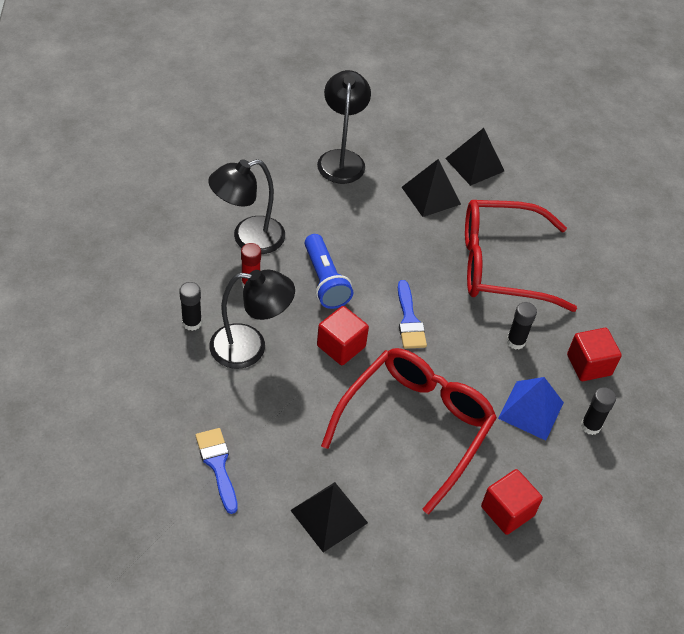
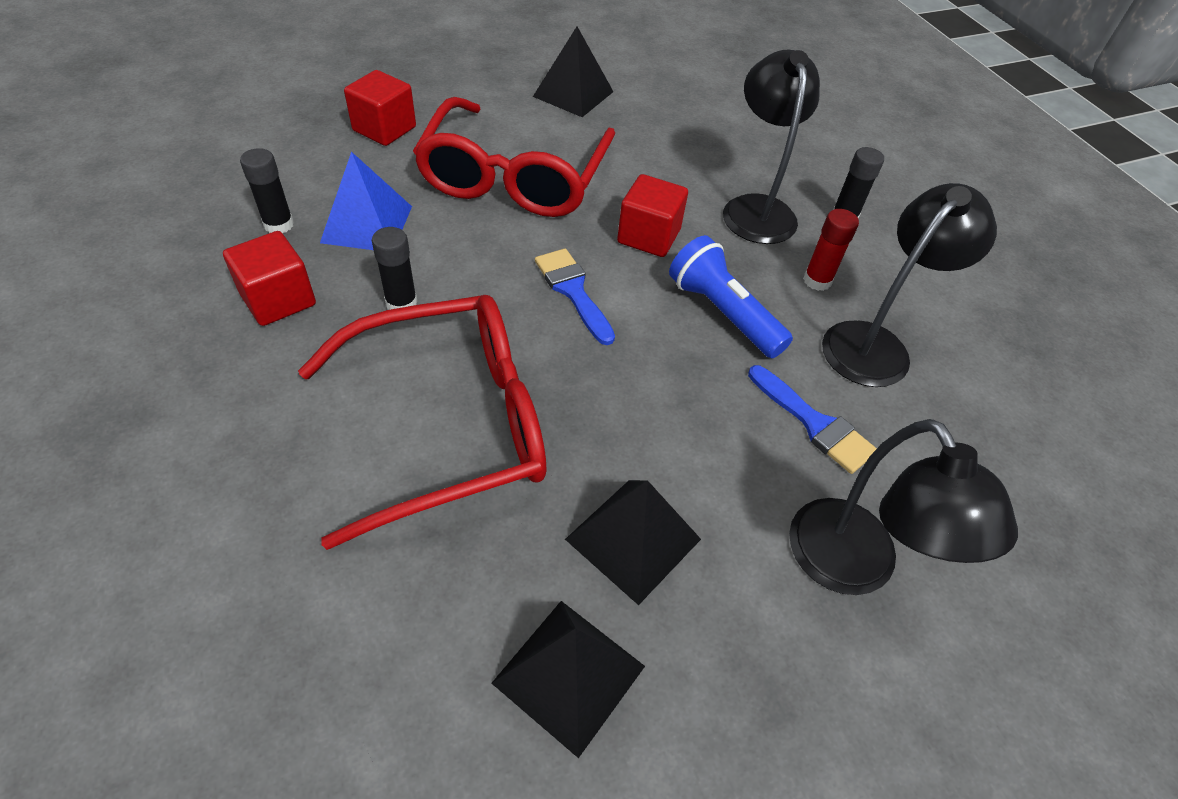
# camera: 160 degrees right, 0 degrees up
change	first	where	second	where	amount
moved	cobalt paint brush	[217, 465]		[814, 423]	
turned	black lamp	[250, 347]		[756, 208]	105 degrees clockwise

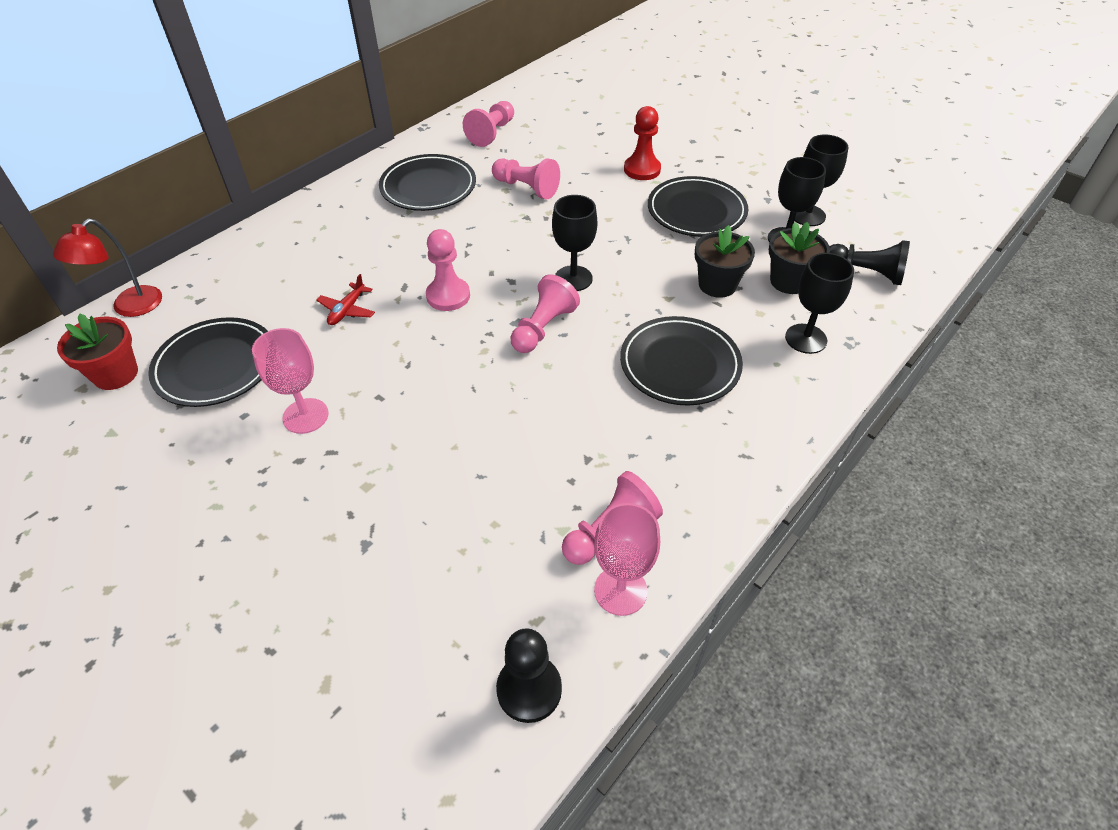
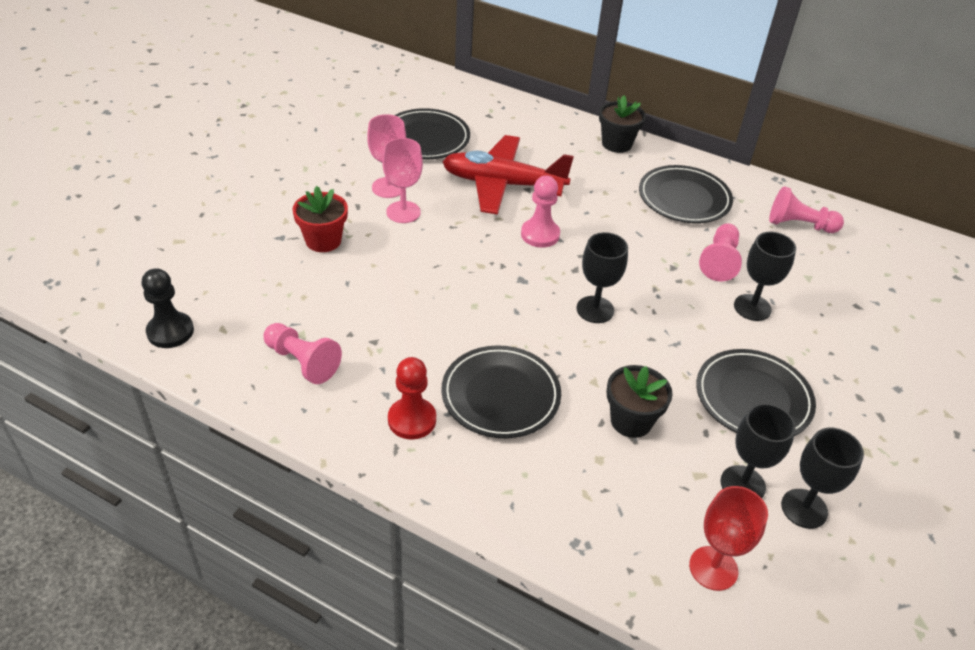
# camera: 75 degrees right, 5 degrees down
change	first	where	second	where	amount
removed	red lamp	[129, 308]			
moved	red plant pot	[116, 374]		[323, 240]	
resized	red aeroplane	[347, 310]		[503, 184]	x2.48
removed	rose-pink pawn	[543, 328]			
moved	rose-pink goblet	[620, 590]		[403, 212]	
moved	red pawn	[642, 169]		[412, 420]	
moved	black plant pot	[789, 281]		[616, 144]	
moved	black goblet	[806, 339]		[752, 307]	
replaced	black pawn	[865, 273]	red goblet	[713, 568]	

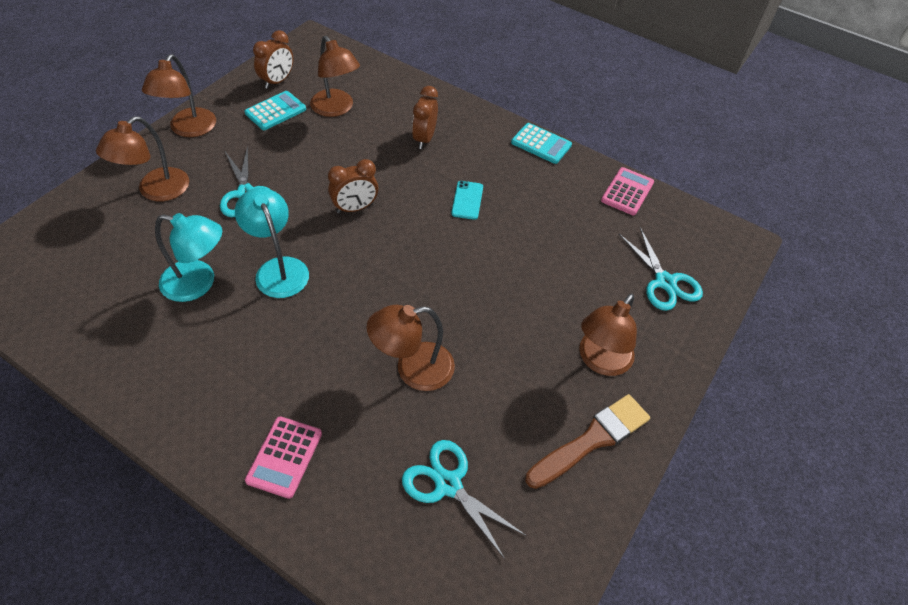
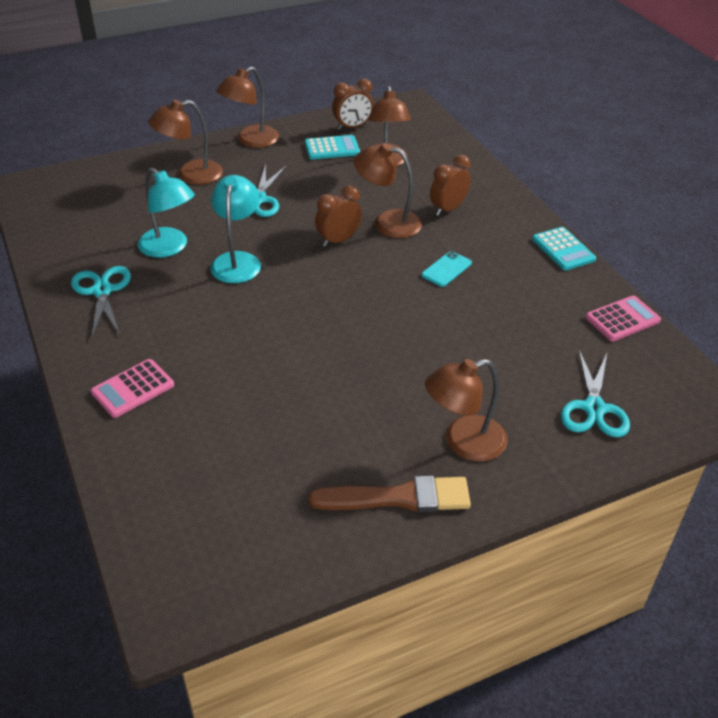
# camera: 35 degrees right, 10 degrees down
change	first	where	second	where	amount
turned	russet alarm clock	[355, 208]		[338, 240]	135 degrees clockwise
moved	russet lamp	[413, 369]		[387, 222]	
moved	turquoise shears	[448, 484]		[102, 291]	

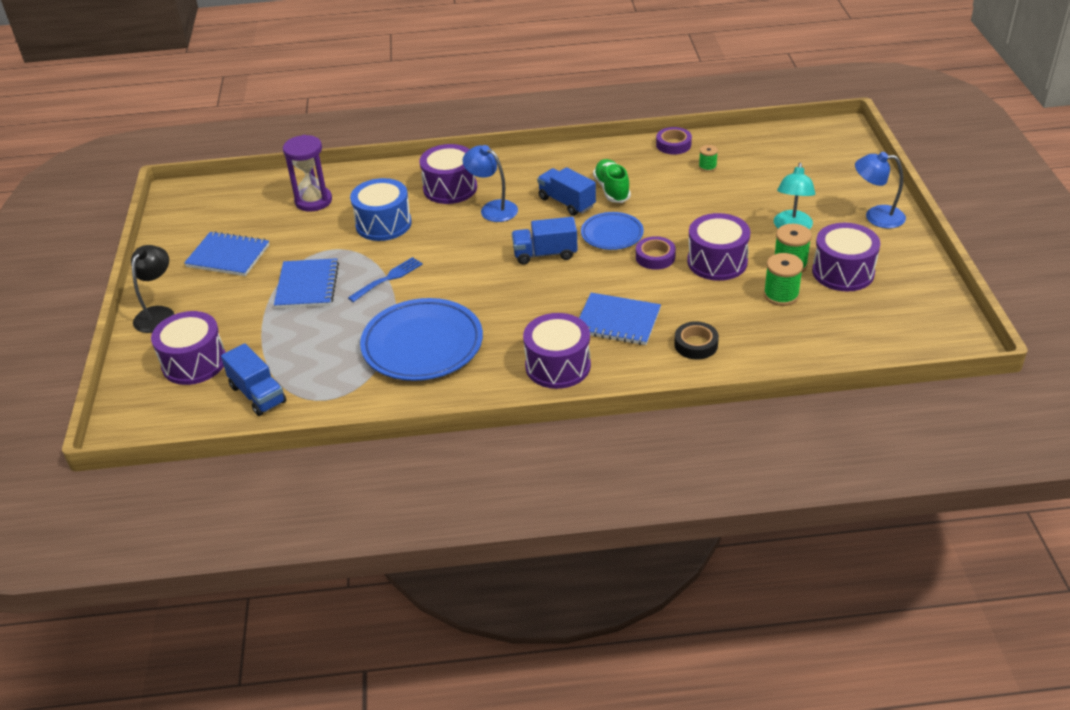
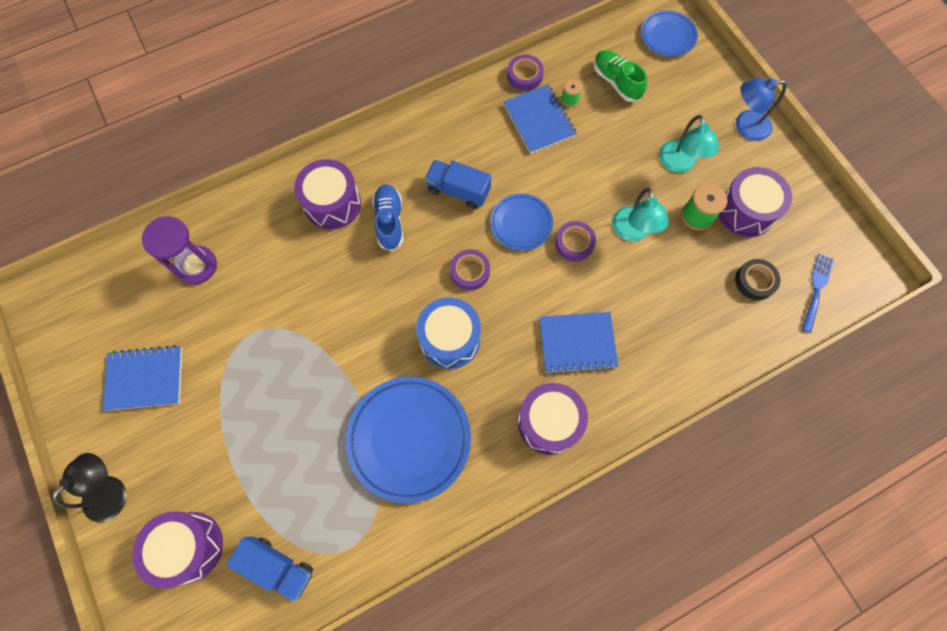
# camera: 25 degrees left, 30 degrees up
change	first	where	second	where	amount
turned	black lamp	[158, 314]		[112, 490]	45 degrees clockwise
moved	cobalt exercise book	[307, 286]		[539, 120]	
moved	cobalt fork	[387, 279]		[816, 290]	
moved	cobalt snare drum	[383, 224]		[450, 339]	
replaced	cobalt lamp	[492, 208]	cobalt shoe	[389, 221]	
replaced	cobalt lorry	[545, 254]	purple sticky tape	[470, 272]	
moved	emerald shoe	[611, 190]		[616, 82]	
moved	black sticky tape	[696, 344]		[755, 281]	
replaced	purple snare drum	[717, 262]	turquoise lamp	[632, 232]	
removed	emerald spool	[781, 295]			
added			cobalt plate	[667, 36]	

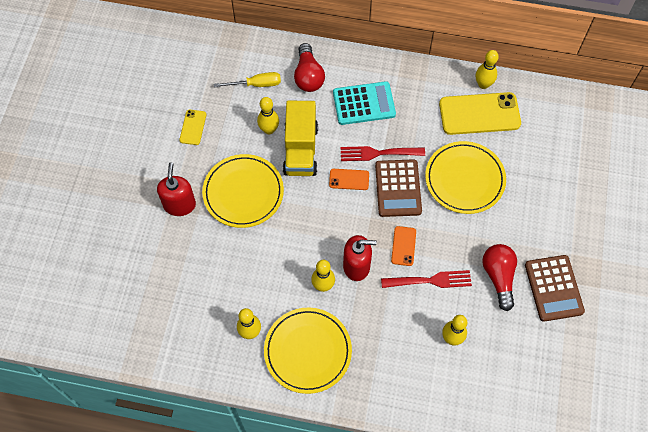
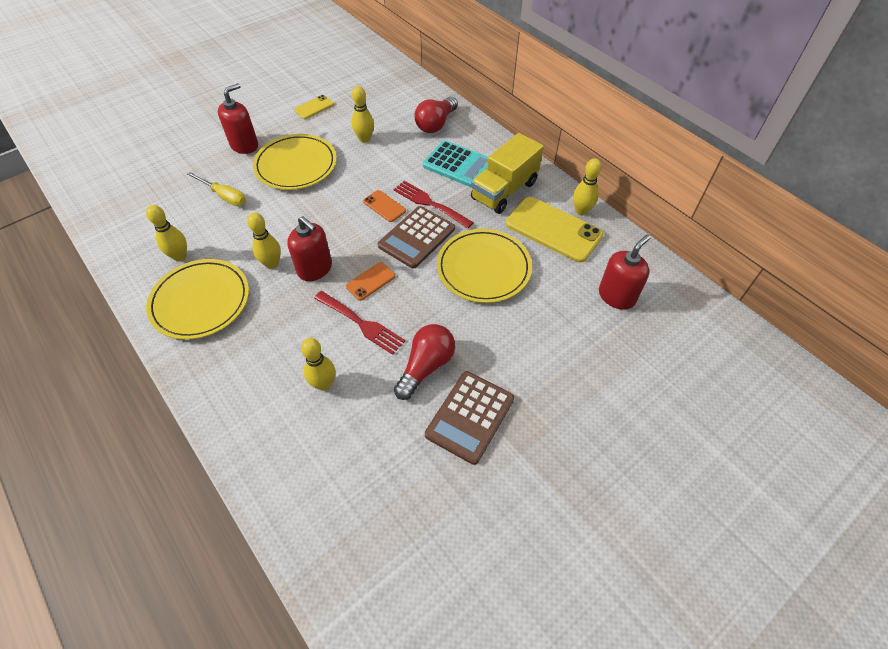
# camera: 40 degrees right, 10 degrees down
change	first	where	second	where	amount
moved	golden hand screwdriver	[256, 84]		[224, 196]	
moved	golden lorry	[301, 150]		[504, 191]	
added			red pump bottle	[616, 296]	

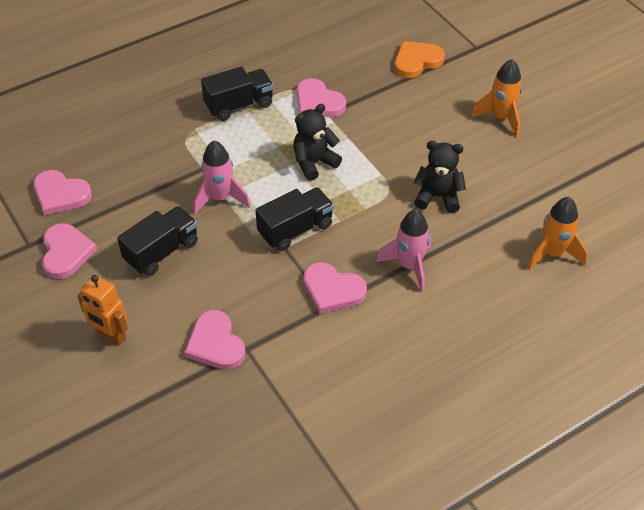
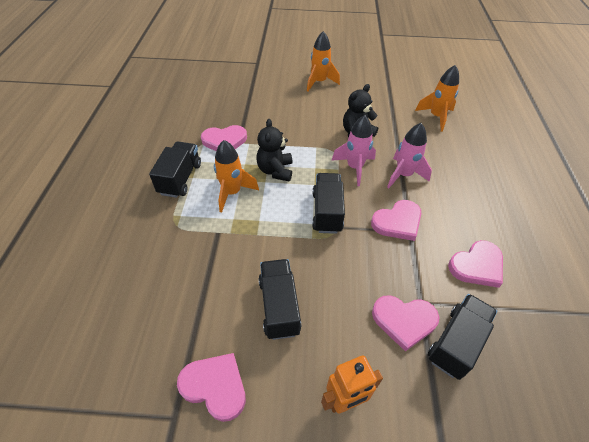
# camera: 55 degrees left, 0 degrees up
change	first	where	second	where	amount
moved	rose-pink heart	[60, 194]		[477, 266]	
moved	rose-pink spaceship	[220, 198]		[354, 168]	
removed	orange-coloured heart	[417, 61]			
added			orange-coloured spaceship	[232, 193]	
added			black lorry	[456, 342]	

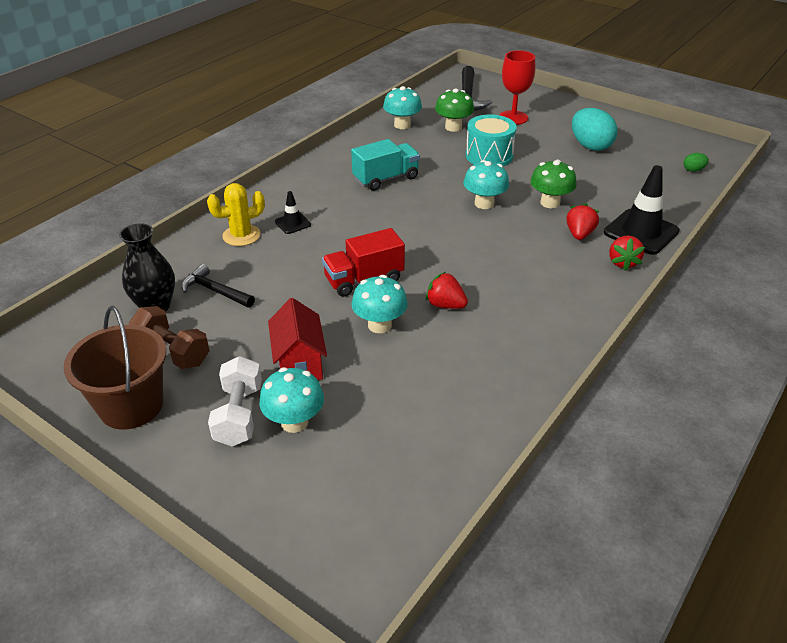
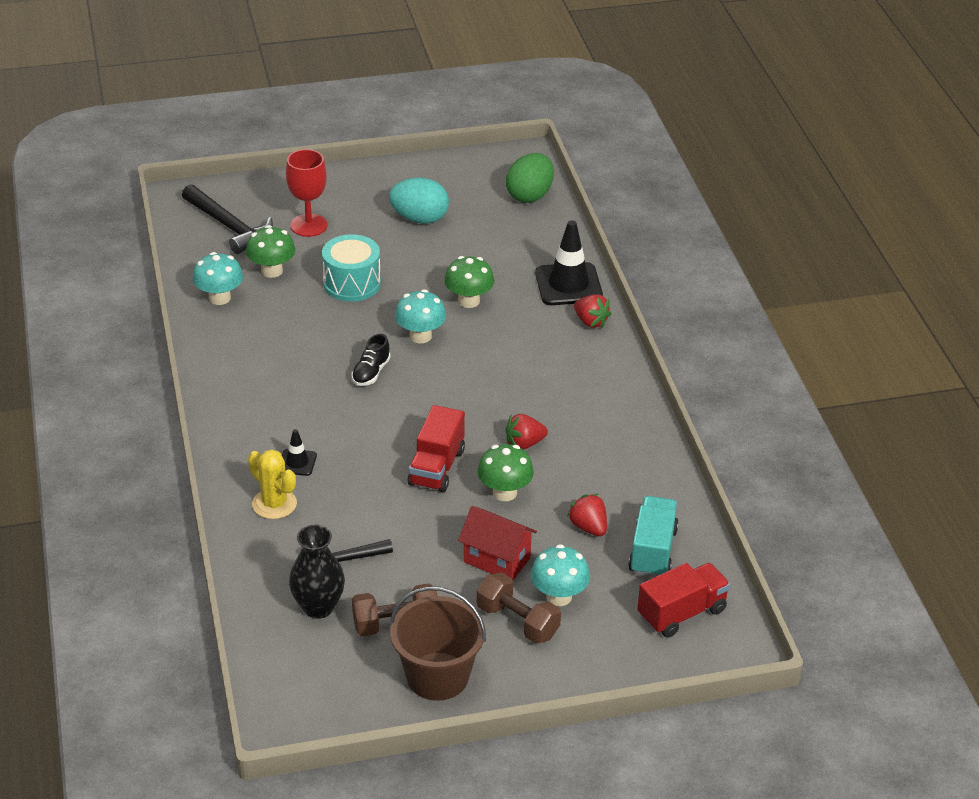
# camera: 50 degrees left, 0 degrees up
change	first	where	second	where	amount
turned	golden saguaro cactus	[241, 235]		[274, 504]	60 degrees counterclockwise
recoloured	snow-white hand weight	[239, 415]	russet hand weight	[517, 622]	
moved	turquoise lorry	[386, 179]		[652, 551]	
recoloured	turquoise mushroom	[379, 325]	emerald mushroom	[504, 492]	
moved	red strawberry	[579, 234]		[588, 527]	
resized	emerald egg	[693, 170]		[530, 195]	x2.18
added			black shoe	[371, 372]	
added			red lorry	[681, 613]	

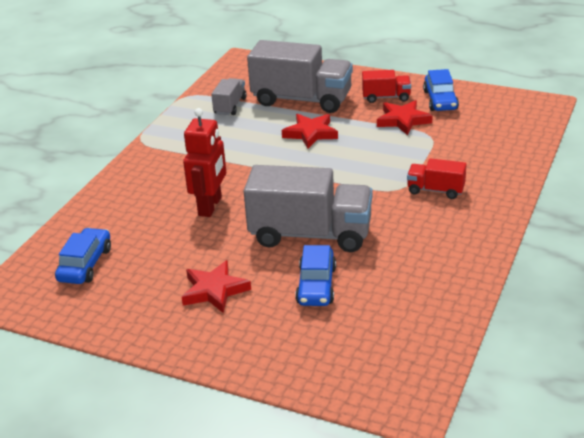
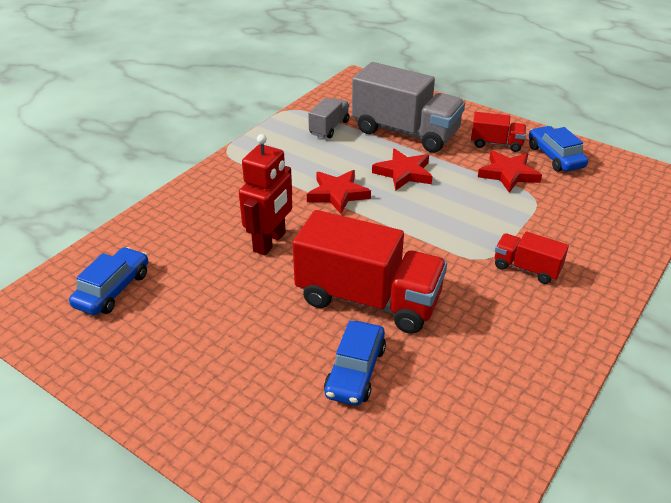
# camera: 10 degrees right, 5 degrees up
change	first	where	second	where	amount
moved	red star shape	[214, 290]		[338, 194]	
recoloured	gray lorry	[310, 234]	red lorry	[368, 299]	
turned	cobalt car	[440, 100]		[555, 157]	150 degrees clockwise

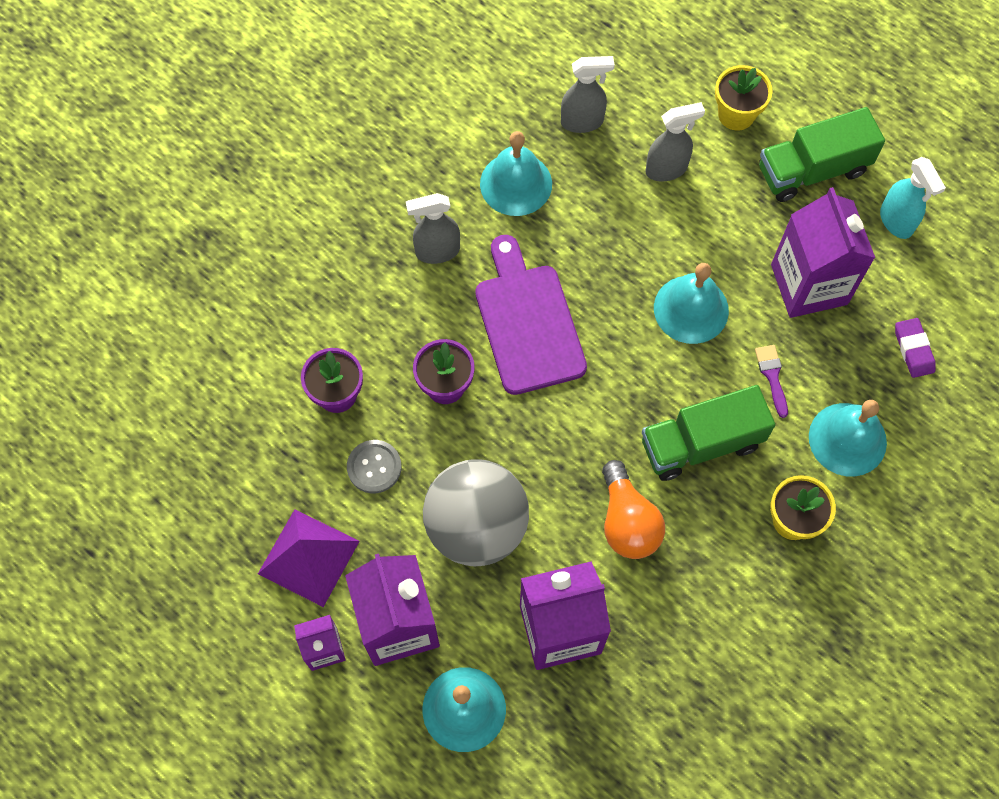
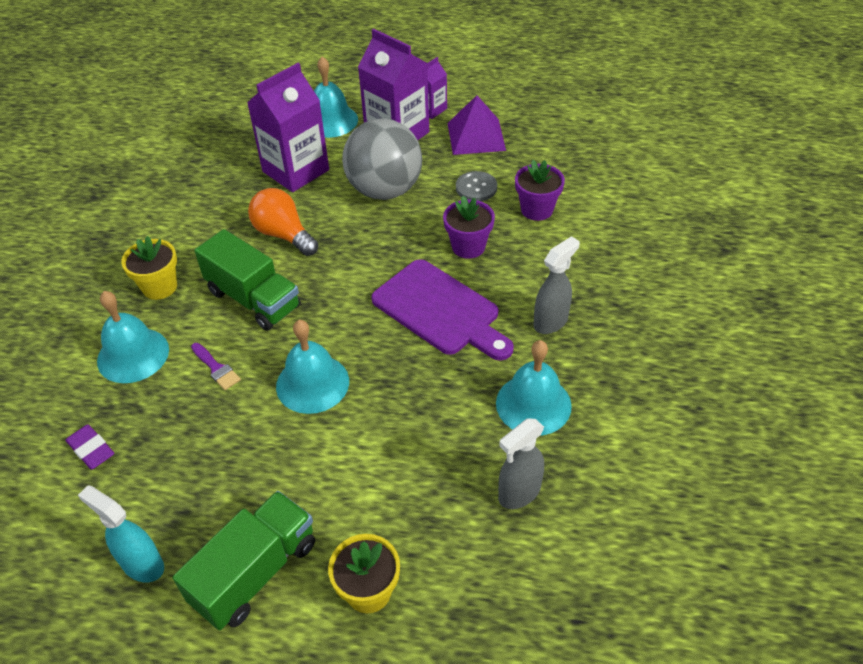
# camera: 150 degrees right, 20 degrees down
change	first	where	second	where	amount
turned	emerald lorry	[701, 443]		[253, 299]	90 degrees clockwise
removed	gray sprayer	[666, 169]			
removed	purple milk carton	[809, 284]			

